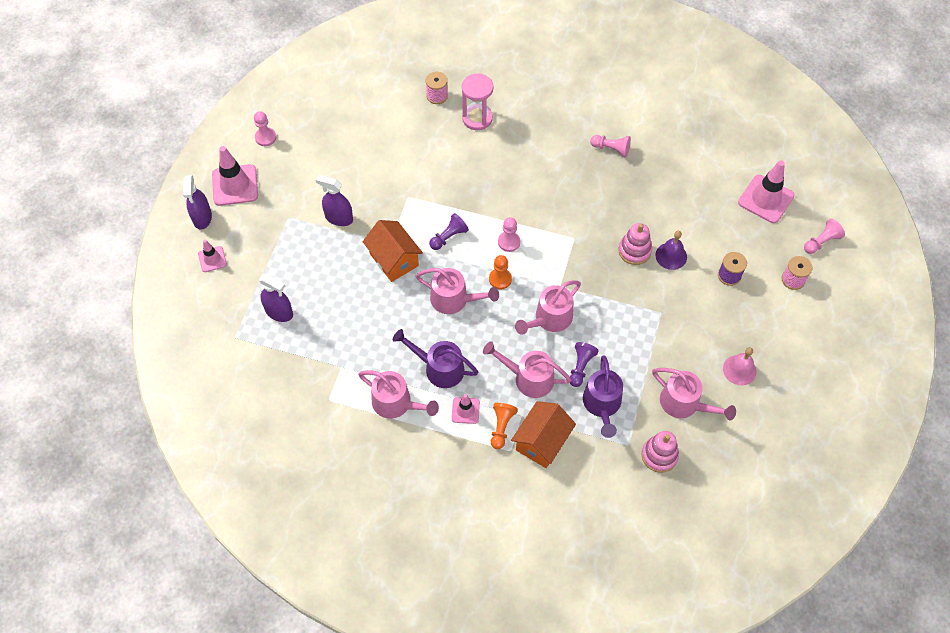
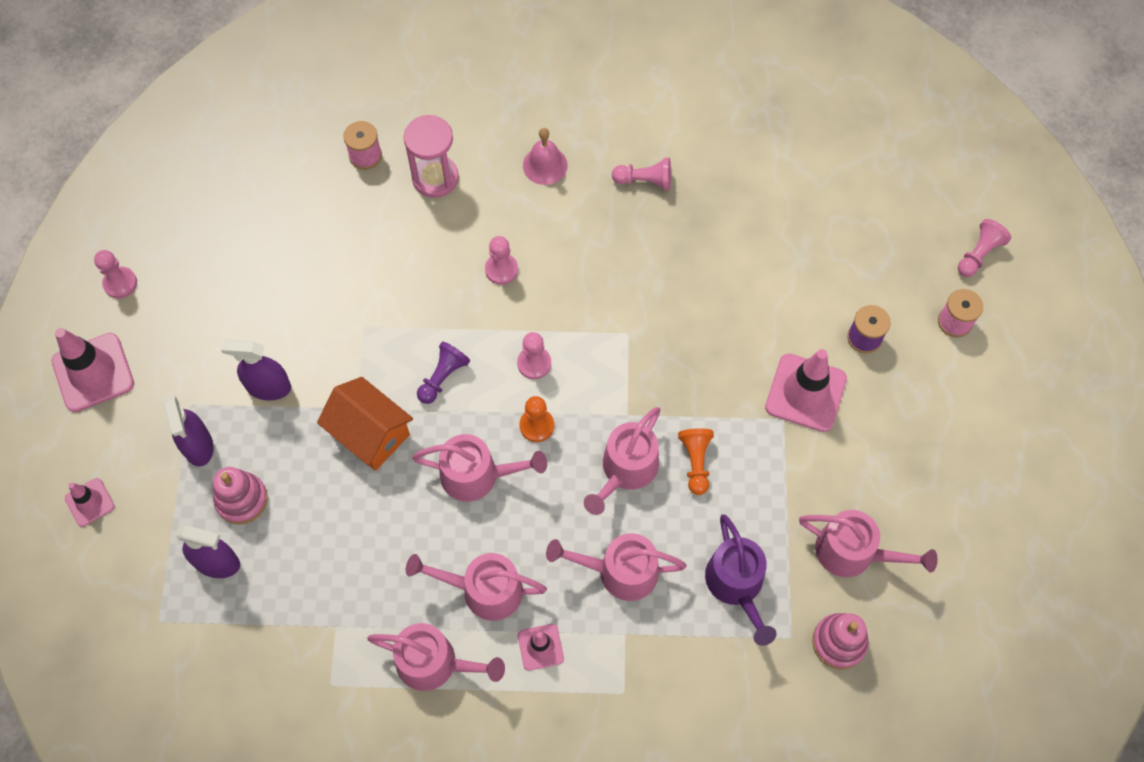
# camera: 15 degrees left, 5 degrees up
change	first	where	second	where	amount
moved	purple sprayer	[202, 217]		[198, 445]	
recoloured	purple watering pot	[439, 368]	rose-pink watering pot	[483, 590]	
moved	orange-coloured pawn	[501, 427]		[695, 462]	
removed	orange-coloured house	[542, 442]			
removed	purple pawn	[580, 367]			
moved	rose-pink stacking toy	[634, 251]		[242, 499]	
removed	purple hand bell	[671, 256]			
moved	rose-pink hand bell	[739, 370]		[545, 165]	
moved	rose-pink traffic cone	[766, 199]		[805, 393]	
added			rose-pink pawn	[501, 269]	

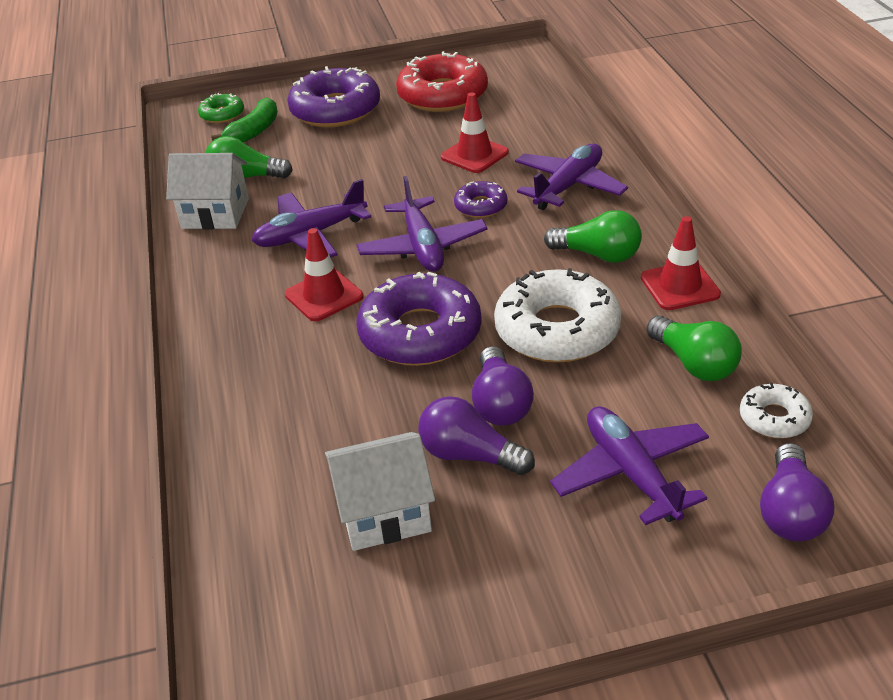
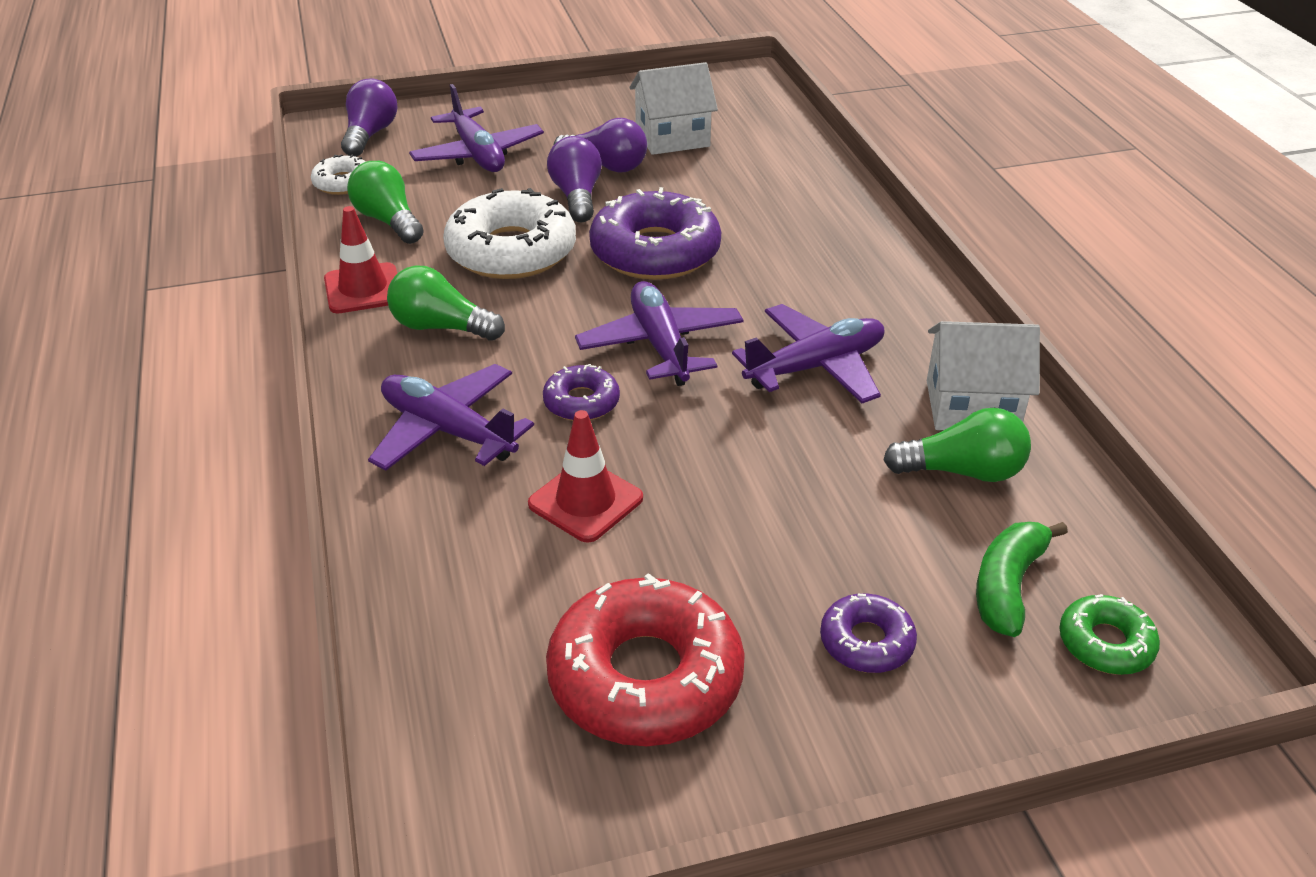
# camera: 175 degrees right, 0 degrees up
change	first	where	second	where	amount
removed	red traffic cone	[324, 296]			
resized	purple doughnut	[335, 110]		[866, 642]	x0.50
turned	purple aeroplane	[568, 186]		[448, 431]	90 degrees clockwise

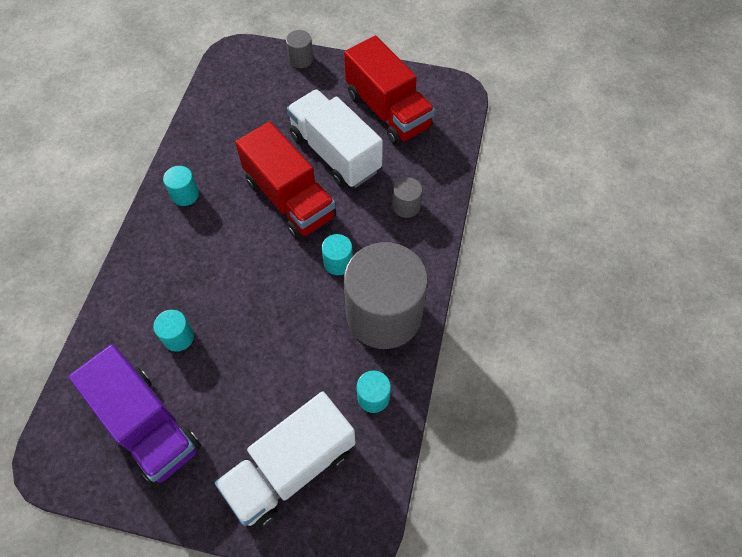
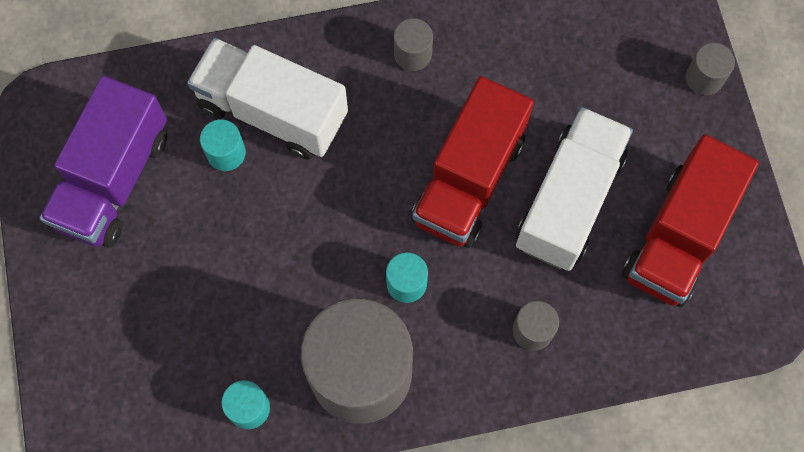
# camera: 65 degrees right, 10 degrees up
change	first	where	second	where	amount
recoloured	turquoise cylinder	[185, 194]	gray cylinder	[412, 54]	
moved	snow-white lorry	[291, 468]		[272, 112]	

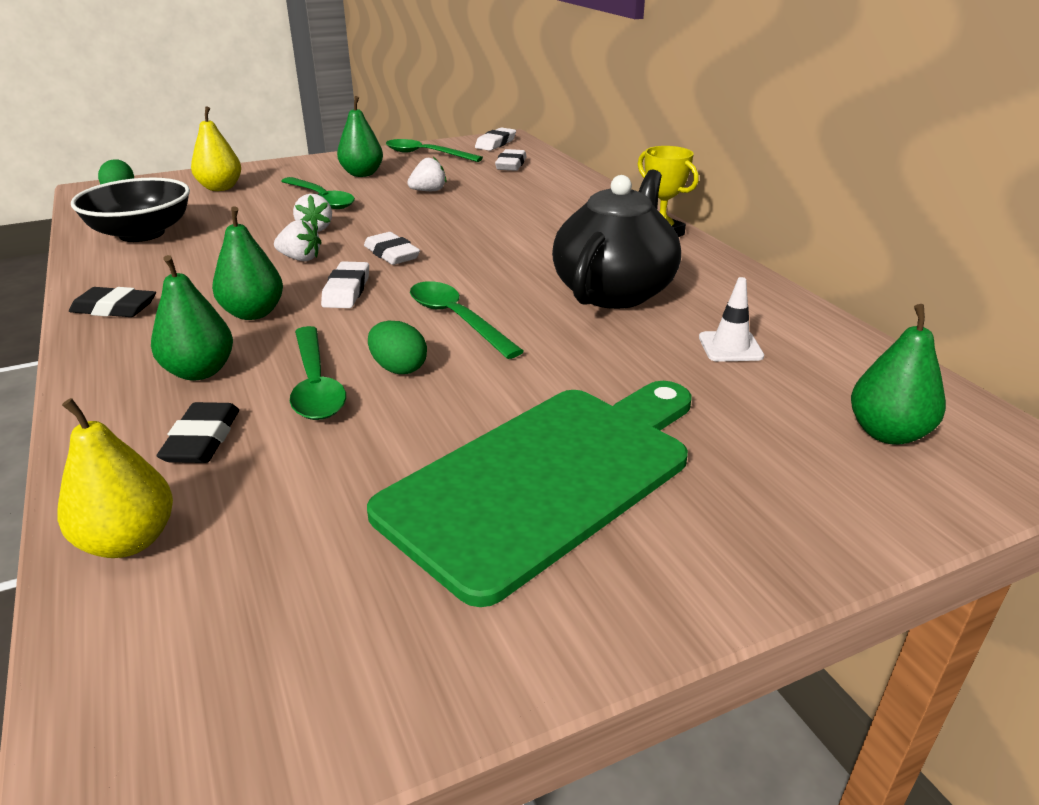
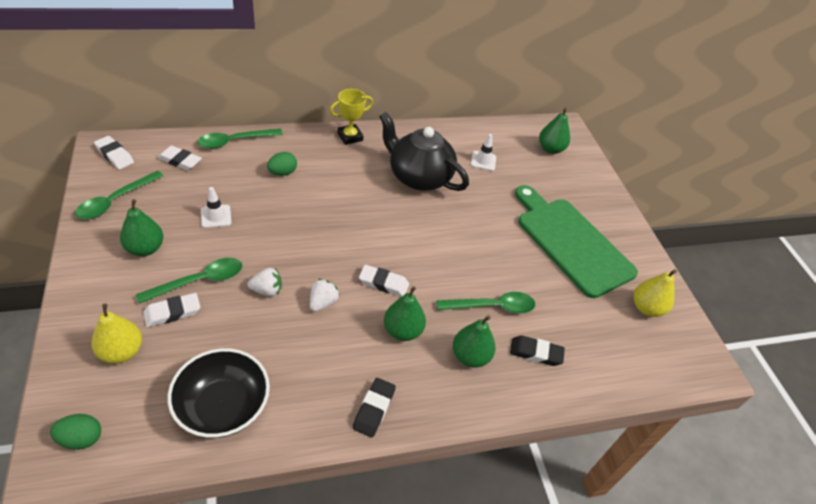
# camera: 85 degrees left, 15 degrees up
change	first	where	second	where	amount
moved	golden toy pear	[129, 541]		[646, 308]	
moved	snow-white eraser	[392, 254]		[172, 312]	
moved	emerald egg	[398, 368]		[282, 173]	
replaced	snow-white strawberry	[428, 191]	snow-white traffic cone	[216, 216]	
moved	emerald teaspoon	[456, 319]		[234, 141]	

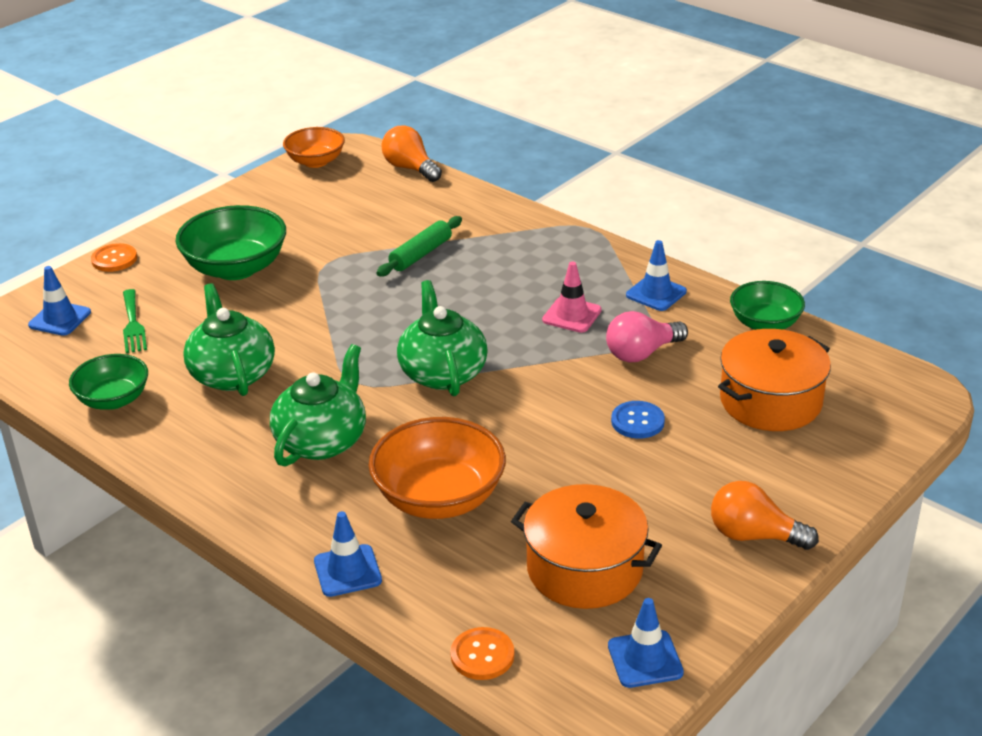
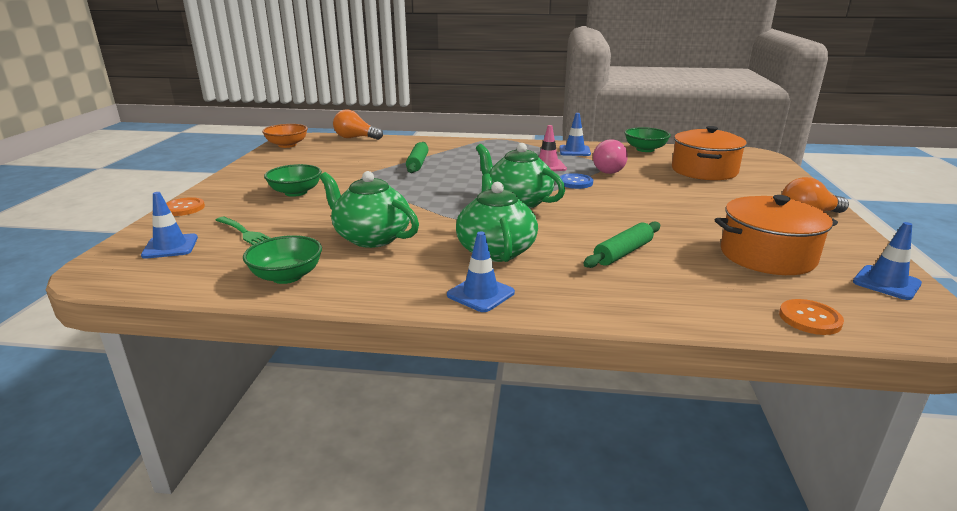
# camera: 35 degrees left, 10 degrees down
change	first	where	second	where	amount
resized	emerald serving bowl	[236, 268]		[296, 192]	x0.63
moved	cobalt traffic cone	[347, 571]		[480, 294]	
replaced	orange-coloured serving bowl	[439, 498]	emerald dough roller	[623, 253]	
moved	cobalt button	[637, 421]		[575, 182]	

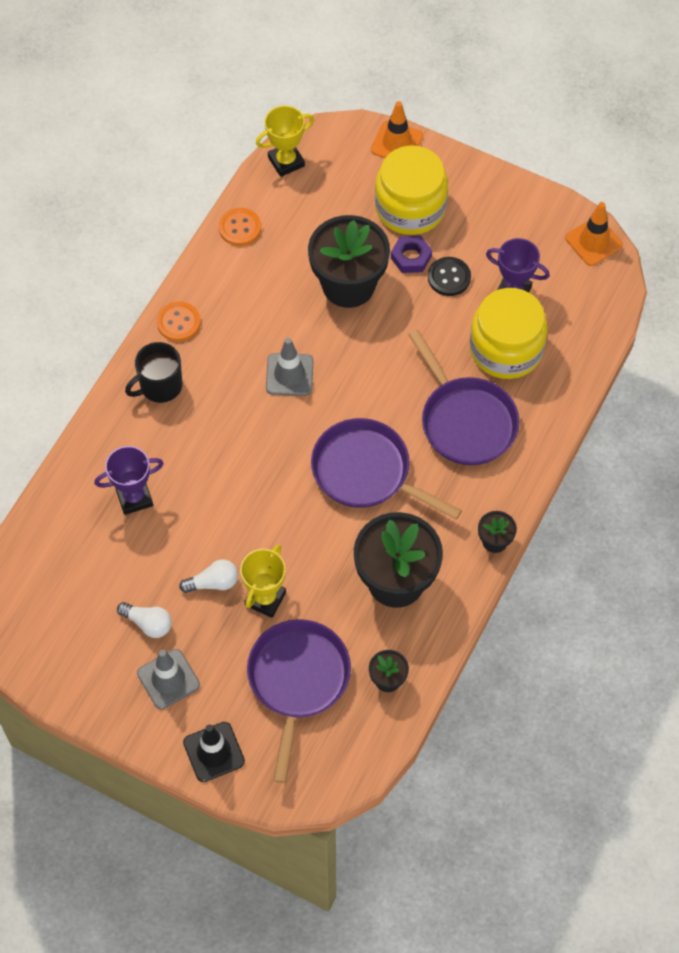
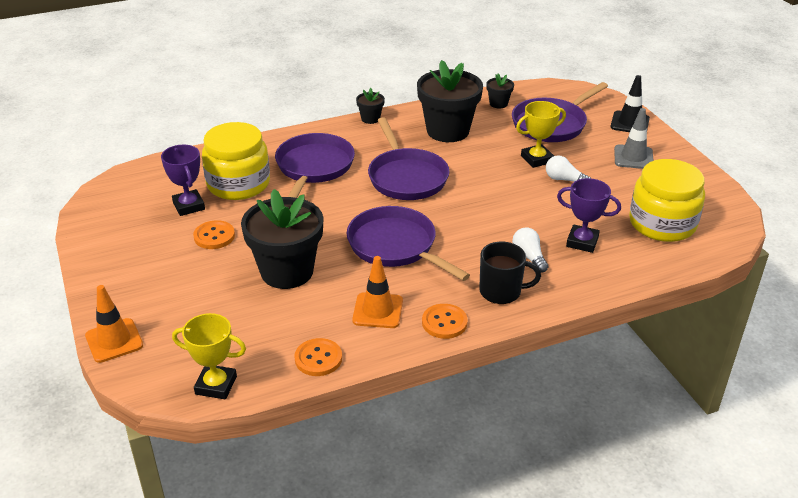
# camera: 140 degrees left, 25 degrees down
change	first	where	second	where	amount
moved	snow-white lightbulb	[148, 623]		[529, 257]	
replaced	gray traffic cone	[289, 374]	purple pan	[396, 246]	
moved	golden jam jar	[410, 207]		[662, 223]	
removed	purple nut	[411, 257]			
recoloured	black button	[449, 277]	orange-coloured button	[214, 236]	
moved	orange-coloured traffic cone	[593, 241]		[378, 311]	

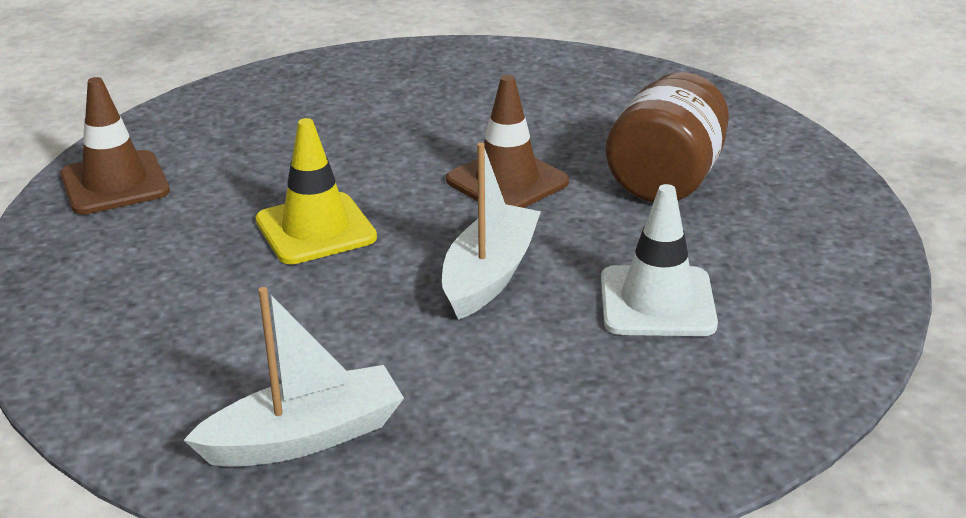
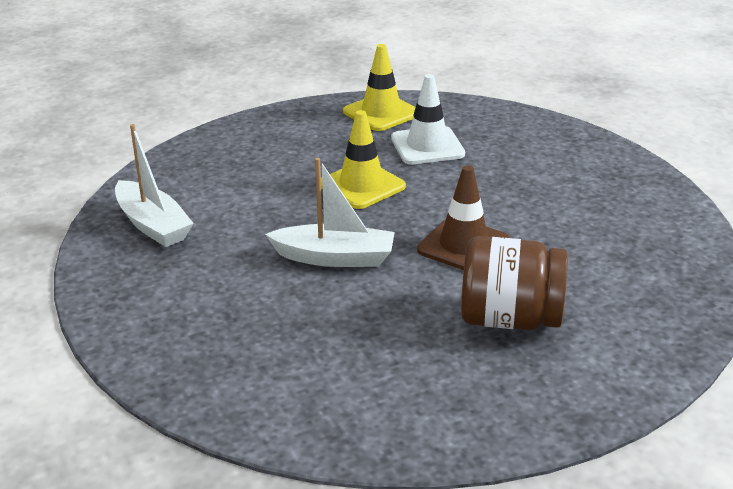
# camera: 75 degrees right, 0 degrees up
change	first	where	second	where	amount
recoloured	russet traffic cone	[115, 183]	golden traffic cone	[381, 113]	
moved	snow-white traffic cone	[657, 302]		[427, 146]	

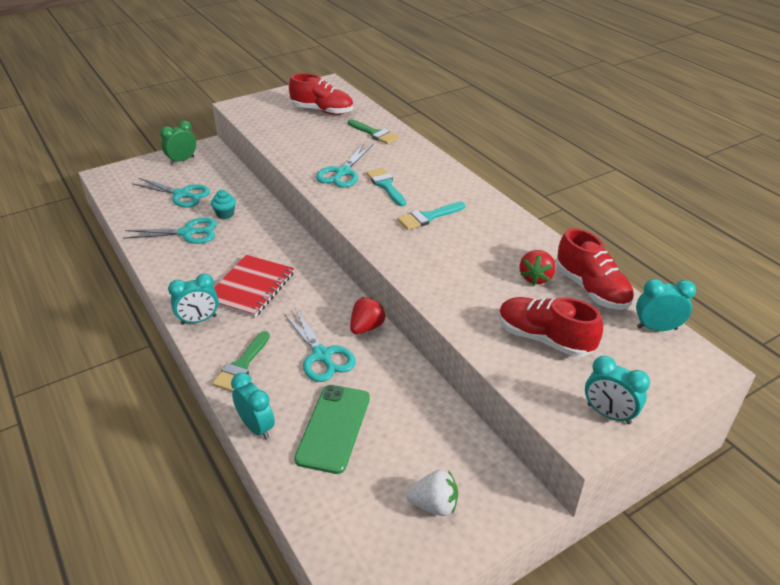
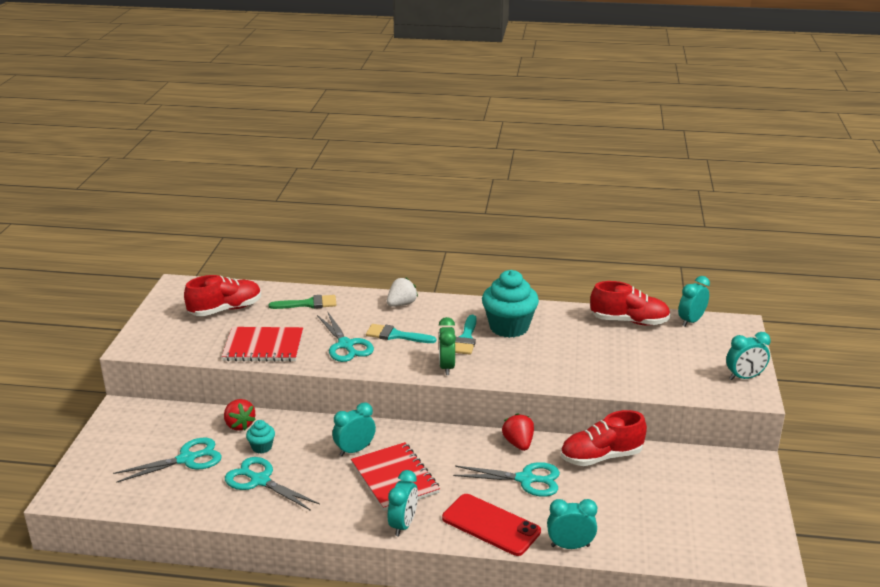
# camera: 50 degrees left, 10 degrees down
change	first	where	second	where	amount
turned	turquoise shears	[188, 233]		[260, 481]	90 degrees counterclockwise
moved	emerald alarm clock	[182, 160]		[446, 367]	
replaced	emerald paint brush	[241, 365]	red smartphone	[491, 525]	
removed	emerald smartphone	[333, 428]			
moved	snow-white strawberry	[434, 505]		[401, 304]	
moved	red shoe	[544, 338]		[601, 457]	
moved	red strawberry	[535, 278]		[239, 425]	
added			red exercise book	[263, 346]	
added			turquoise alarm clock	[355, 450]	
added			turquoise fairy cake	[509, 327]	

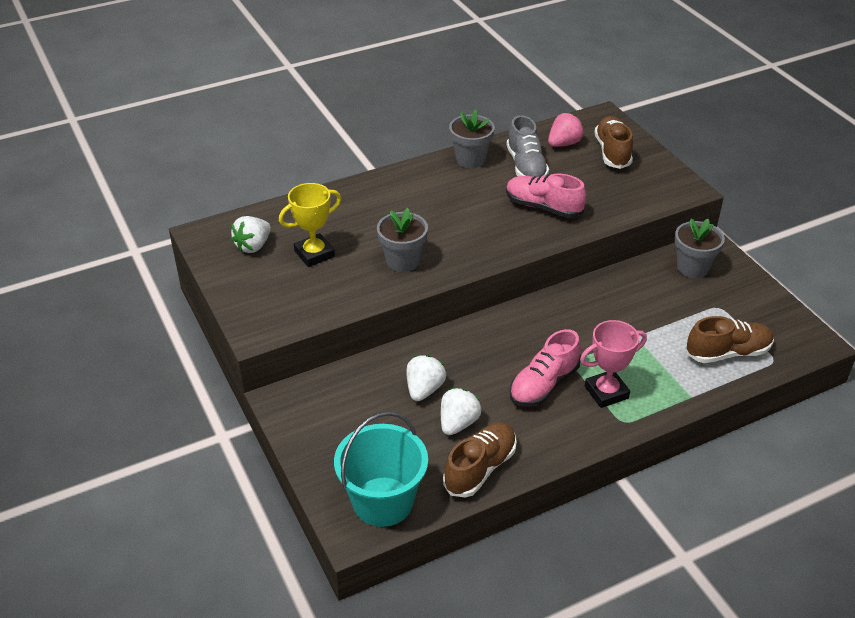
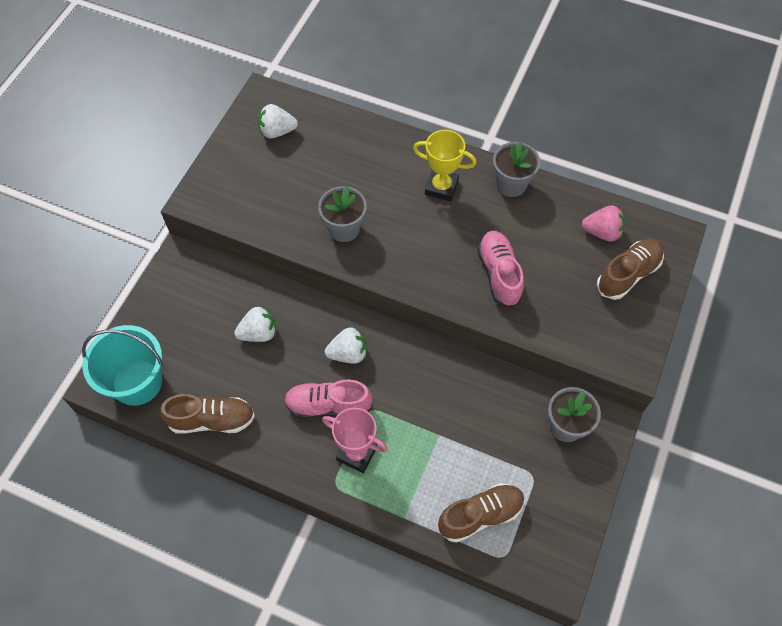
# camera: 50 degrees right, 20 degrees up
change	first	where	second	where	amount
moved	golden prize cup	[314, 254]		[441, 187]	
moved	snow-white strawberry	[458, 423]		[348, 353]	
removed	gray shoe	[526, 167]			
turned	russet shoe	[727, 353]		[480, 515]	60 degrees counterclockwise

